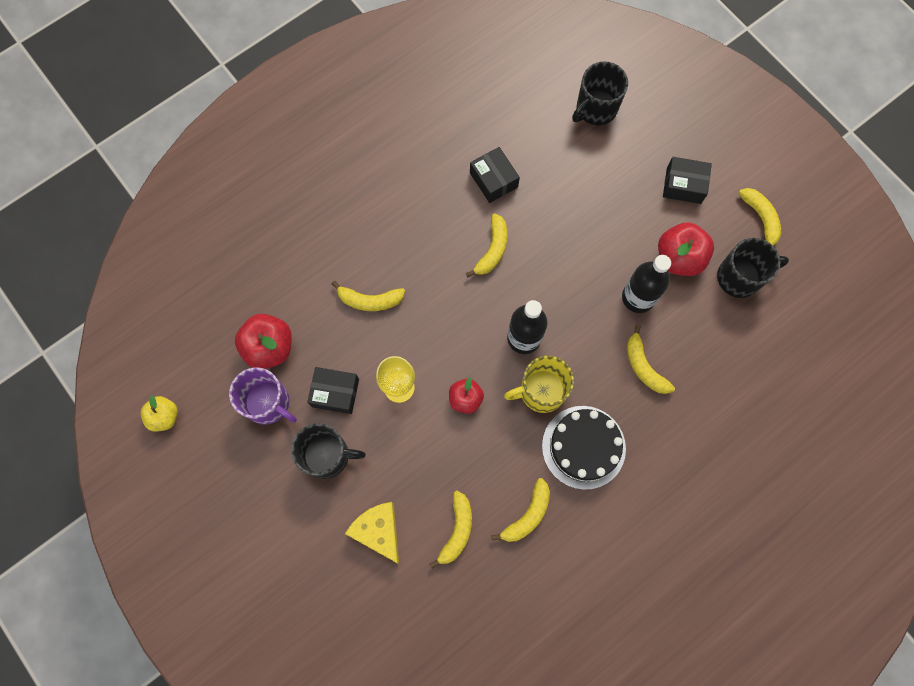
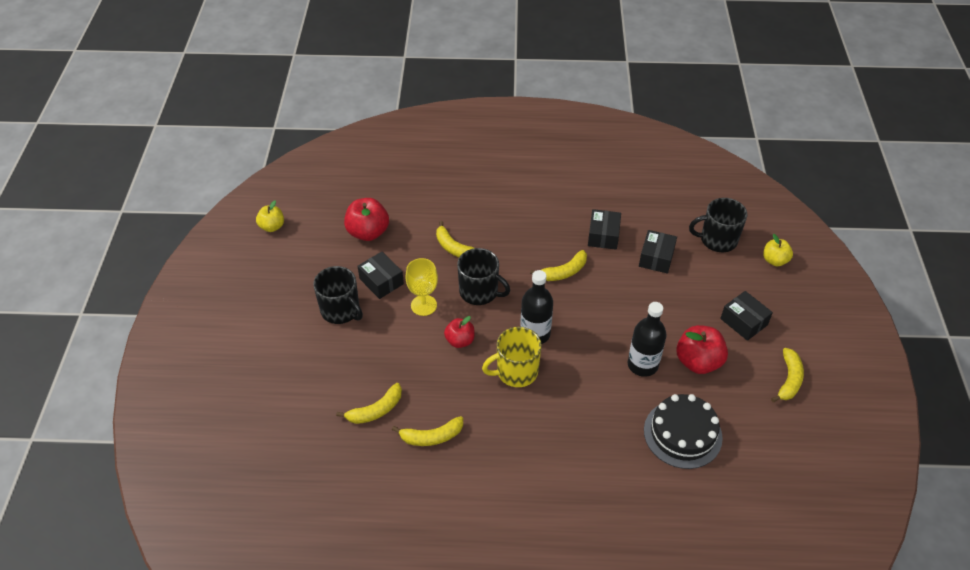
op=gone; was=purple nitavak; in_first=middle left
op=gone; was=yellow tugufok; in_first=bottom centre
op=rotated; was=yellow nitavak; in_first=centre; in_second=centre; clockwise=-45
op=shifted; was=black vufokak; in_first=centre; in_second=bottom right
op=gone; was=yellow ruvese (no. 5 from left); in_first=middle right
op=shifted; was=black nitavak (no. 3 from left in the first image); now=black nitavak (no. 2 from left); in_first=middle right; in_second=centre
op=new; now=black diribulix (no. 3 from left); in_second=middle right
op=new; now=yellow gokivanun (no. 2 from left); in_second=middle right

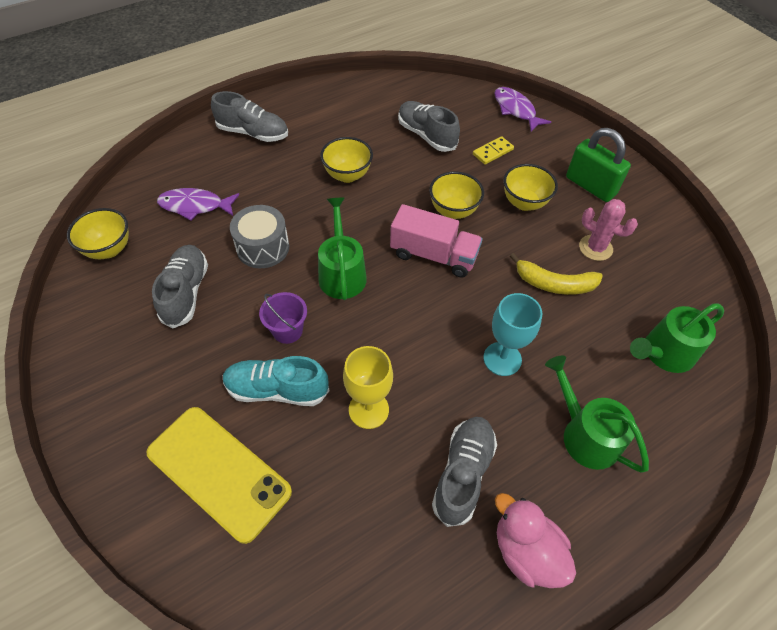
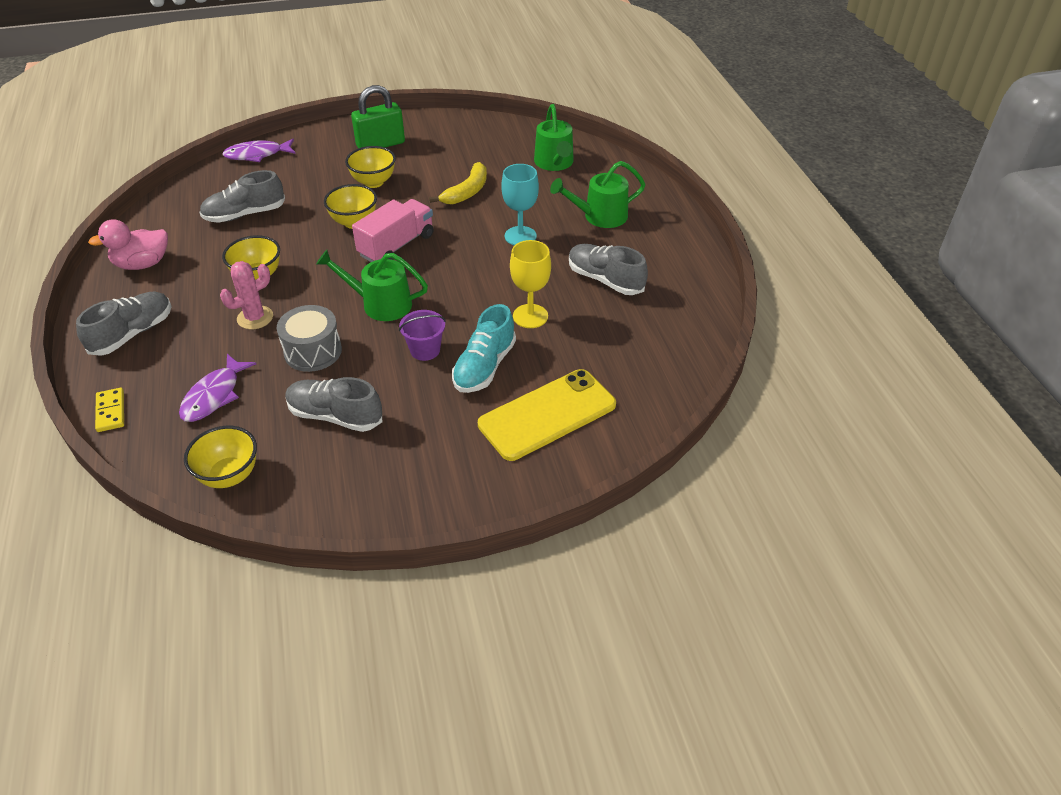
op=shifted; was=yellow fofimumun; in_first=top centre; in_second=middle left
op=shifted; was=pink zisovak; in_first=bottom right; in_second=top left
op=shifted; was=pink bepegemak; in_first=middle right; in_second=middle left

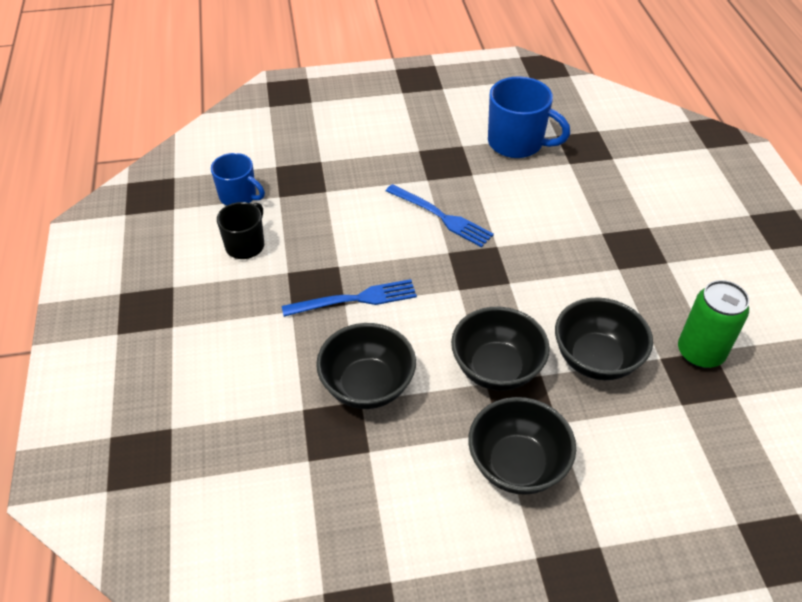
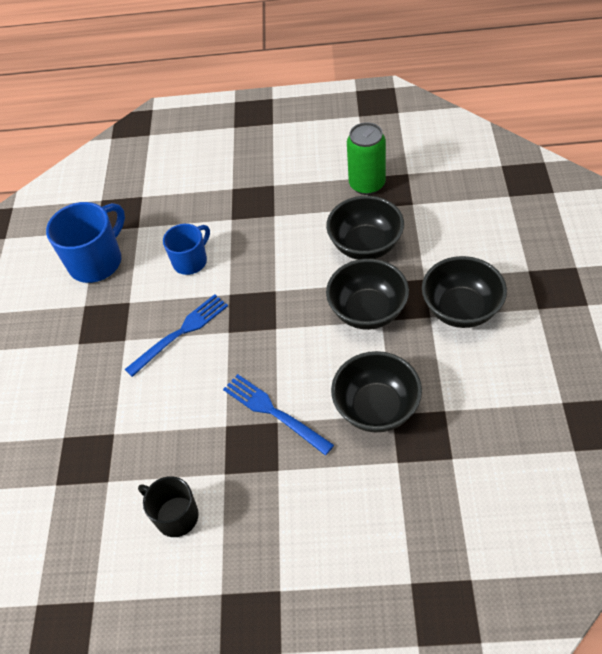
op=shifted; was=blue nitavak (no. 1 from left in the first image); now=blue nitavak (no. 2 from left); in_first=top left; in_second=middle left
op=rotated; was=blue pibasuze (no. 1 from left in the first image); in_first=centre; in_second=centre; clockwise=-45

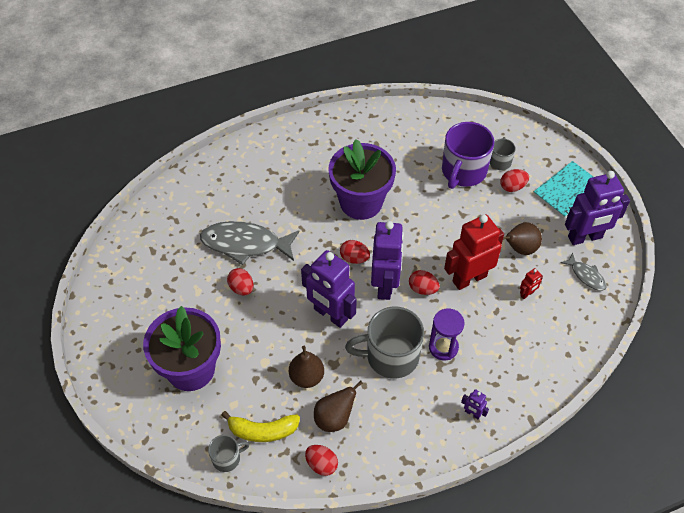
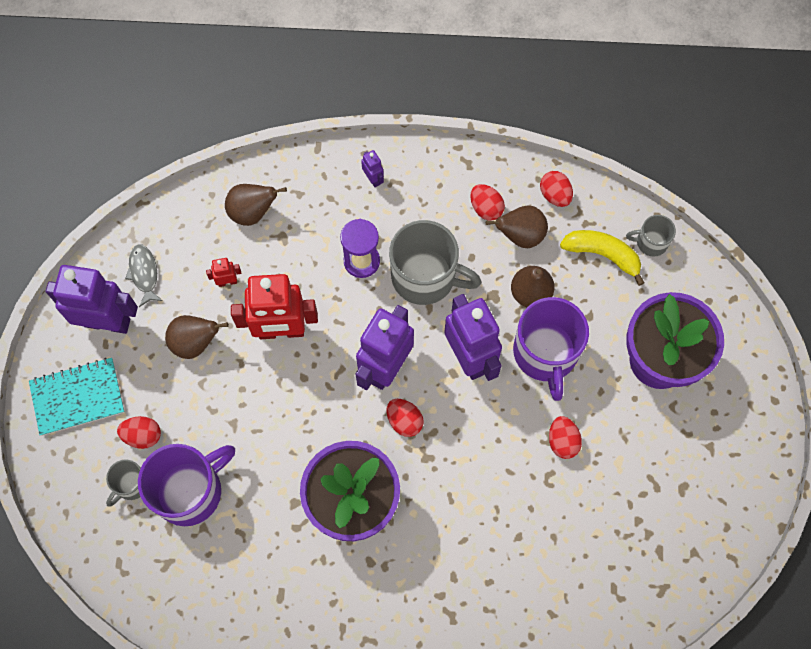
op=gone; was=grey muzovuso (no. 1 from left); in_first=centre
op=shifted; was=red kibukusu (no. 4 from left in the first image); now=red kibukusu (no. 3 from left); in_first=centre; in_second=top centre
op=new; now=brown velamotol (no. 2 from left); in_second=top left
op=new; now=purple nitavak (no. 2 from left); in_second=middle right

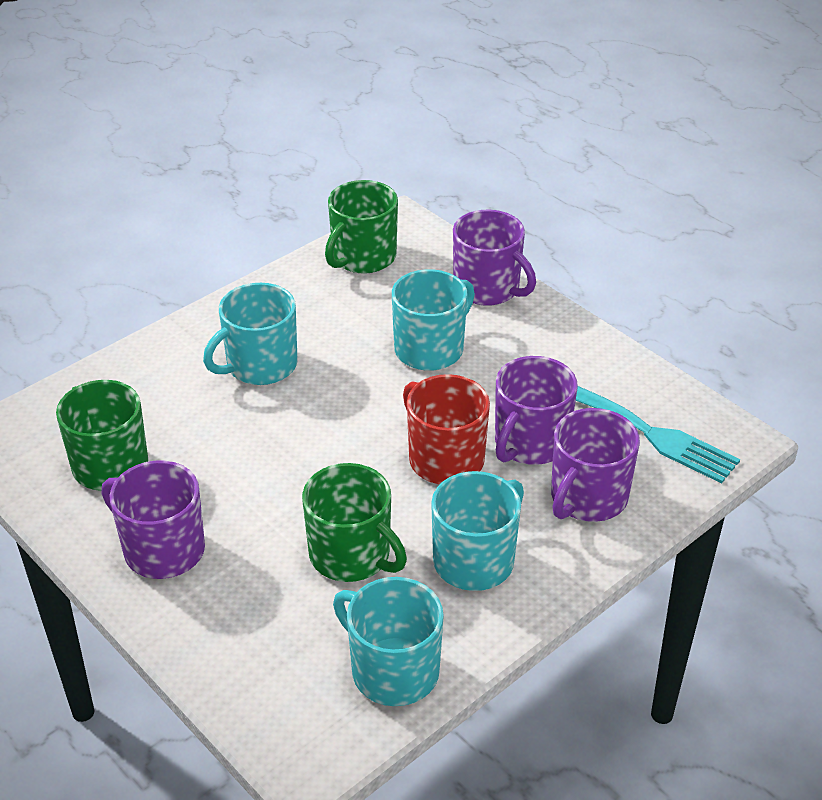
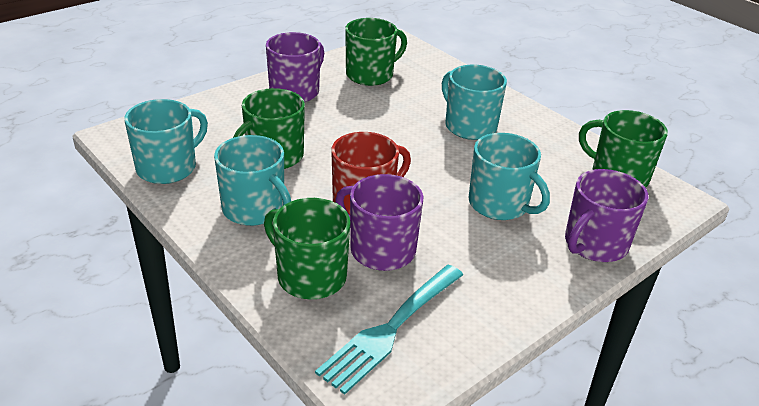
op=repainted; was=purple nitavak (no. 4 from left); now=green nitavak (no. 2 from left); in_first=middle right; in_second=centre

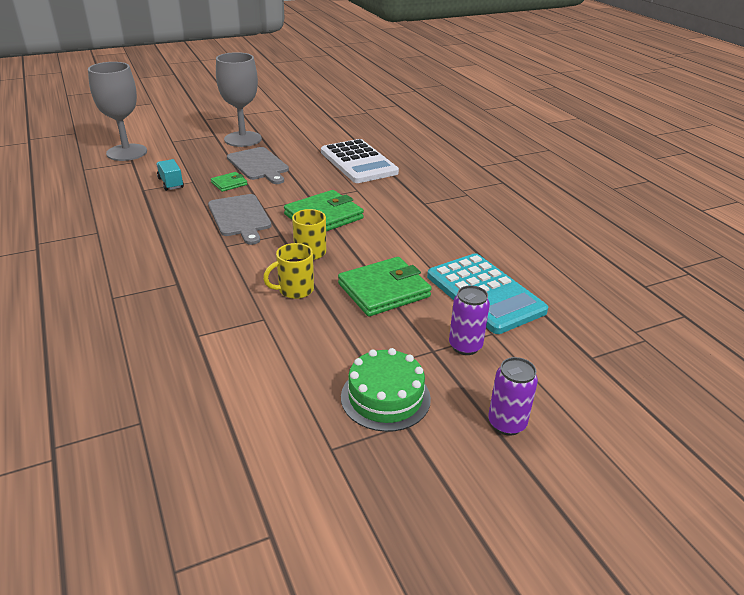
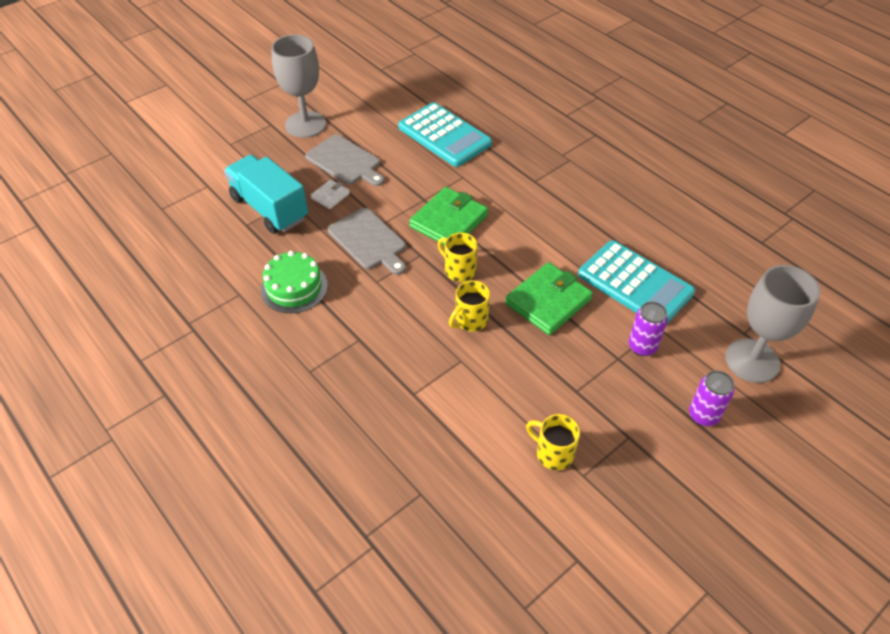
op=shifted; was=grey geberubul (no. 1 from left in the first image); now=grey geberubul (no. 2 from left); in_first=top left; in_second=middle right
op=scaled; was=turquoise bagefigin; in_first=top left; in_second=top left; ratio=2.06
op=repainted; was=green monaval (no. 1 from left); now=white monaval; in_first=top left; in_second=top centre
op=repainted; was=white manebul; now=turquoise manebul (no. 1 from left); in_first=top centre; in_second=top centre
op=shifted; was=green vufokak; in_first=centre; in_second=middle left
op=new; now=yellow nitavak (no. 3 from left); in_second=bottom centre

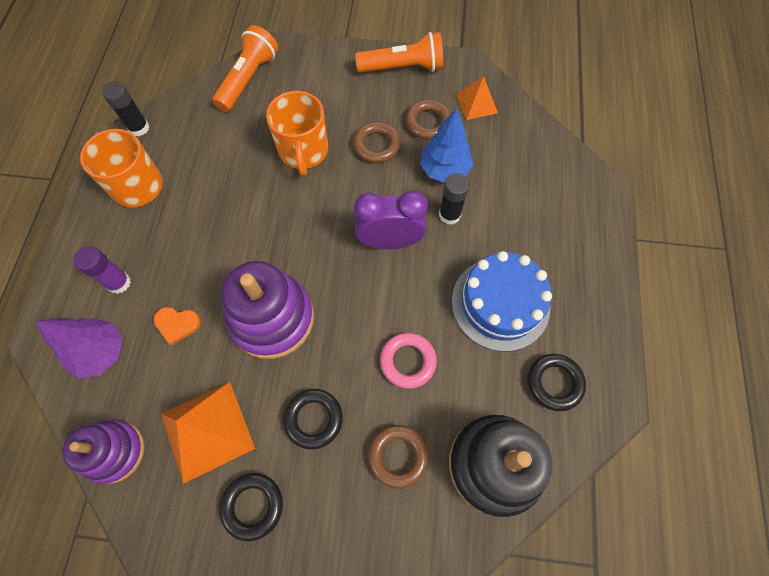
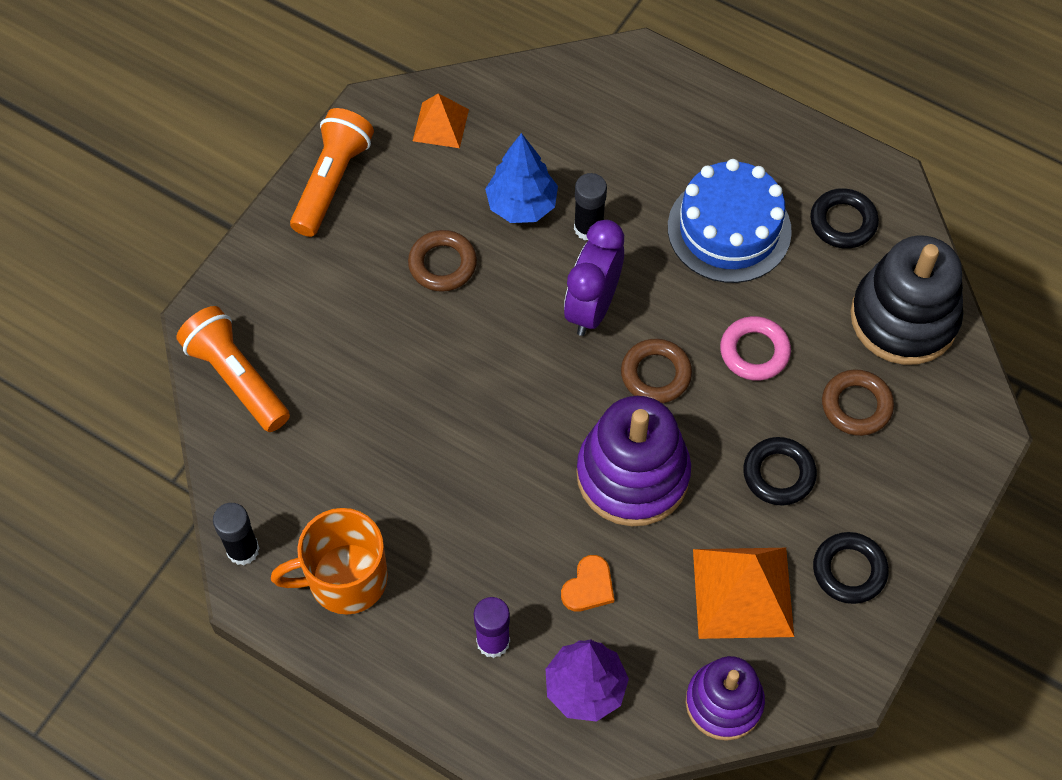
op=gone; was=orange nitavak (no. 2 from left); in_first=top centre
op=shifted; was=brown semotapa (no. 3 from left in the first image); now=brown semotapa (no. 2 from left); in_first=top centre; in_second=centre

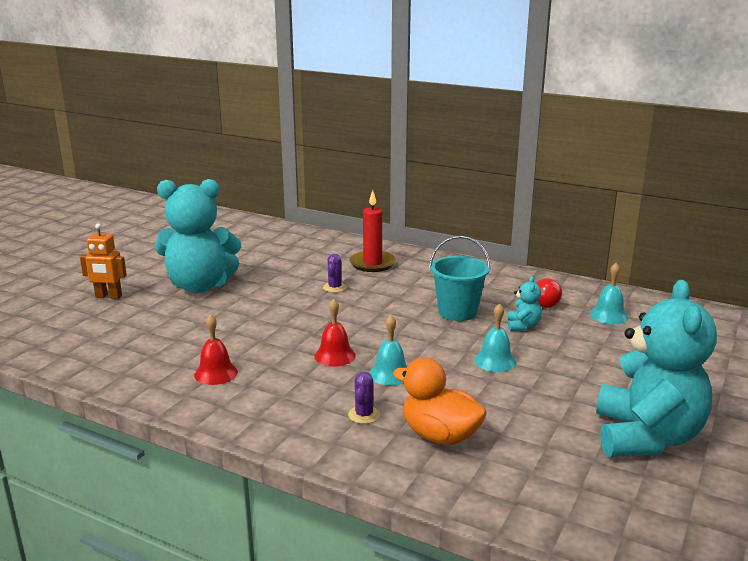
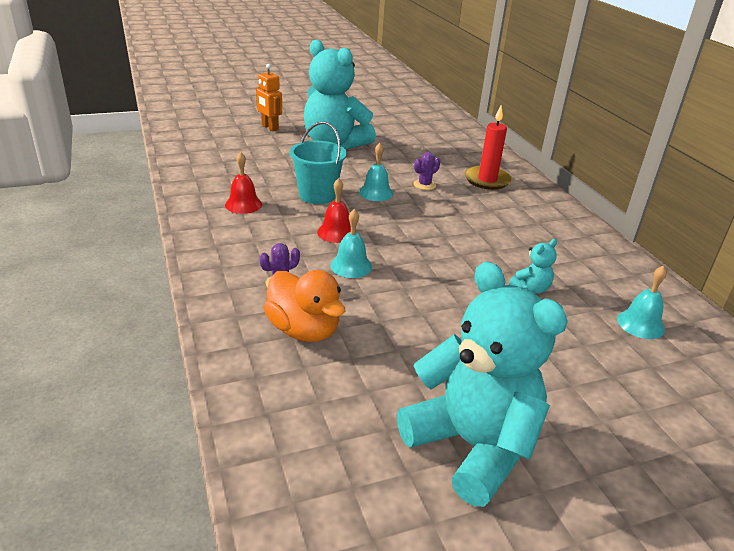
op=rotated; was=orange zisovak; in_first=bottom centre; in_second=centre; clockwise=150
op=shifted; was=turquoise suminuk; in_first=centre; in_second=top centre
op=shifted; was=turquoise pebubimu (no. 2 from left); in_first=centre; in_second=top centre
op=gone; was=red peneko; in_first=middle right
op=rotated; was=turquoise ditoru (no. 3 from left in the first image); in_first=middle right; in_second=bottom centre; clockwise=-90

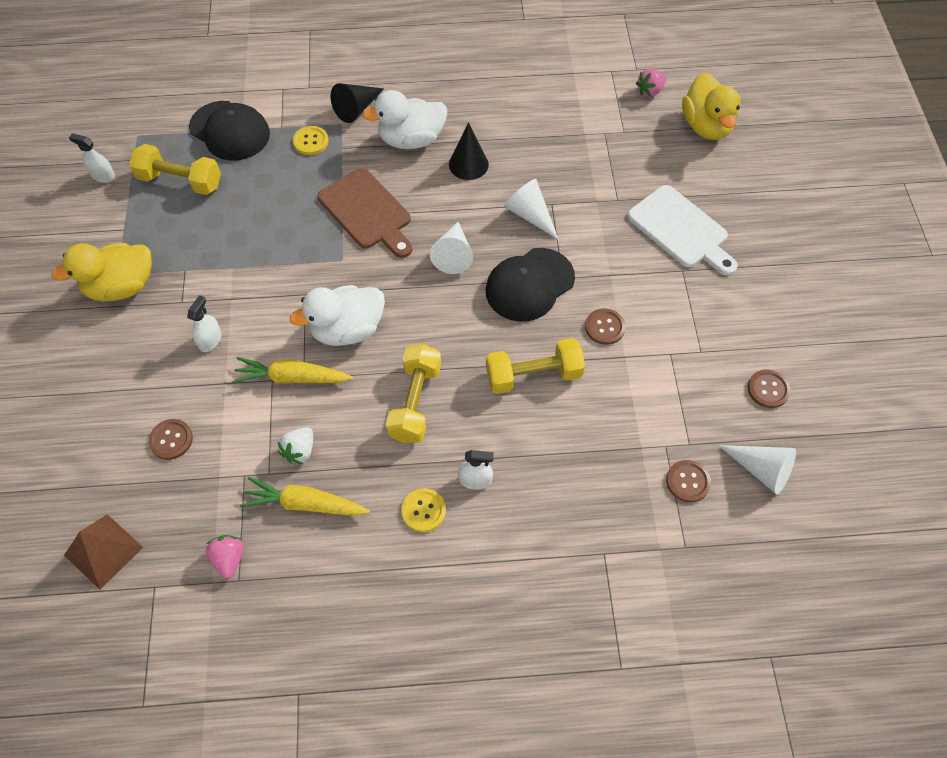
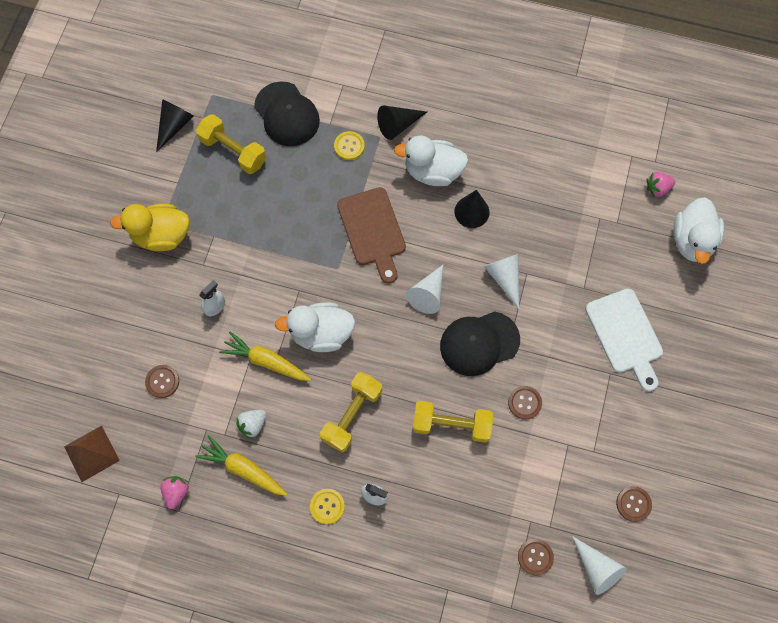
op=swapped; was=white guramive (no. 1 from left); now=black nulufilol (no. 1 from left); in_first=top left; in_second=top left
op=repainted; was=yellow zisovak (no. 2 from left); now=white zisovak (no. 3 from left); in_first=top right; in_second=middle right

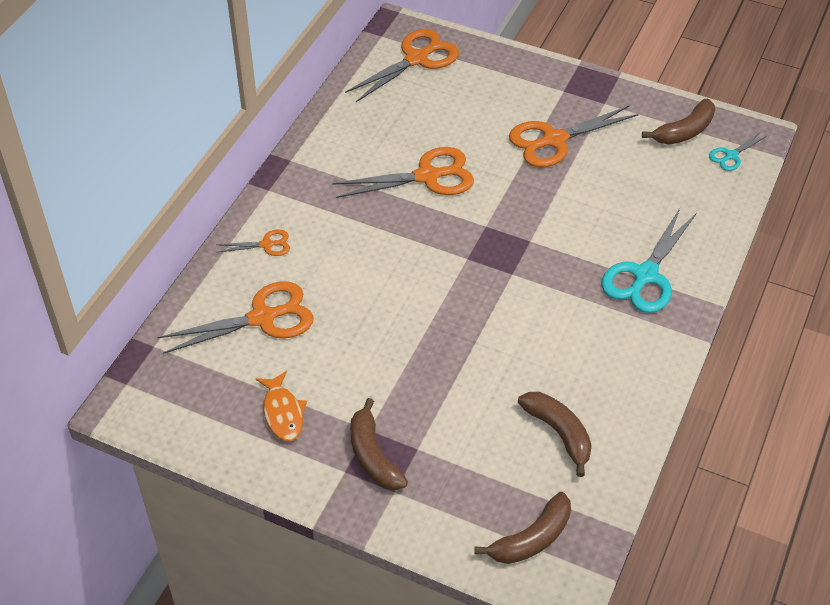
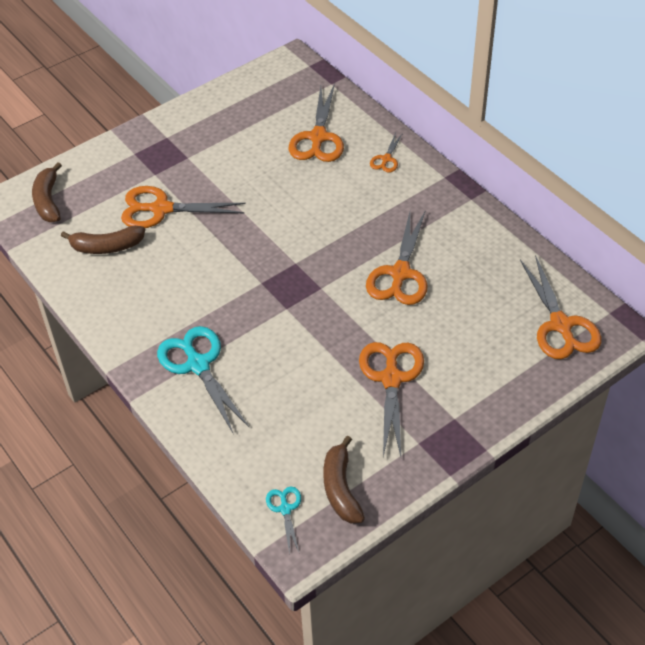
op=gone; was=orange muzovuso; in_first=bottom centre
op=gone; was=brown ruvese (no. 1 from left); in_first=bottom centre
op=new; now=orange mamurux (no. 1 from left); in_second=top left

